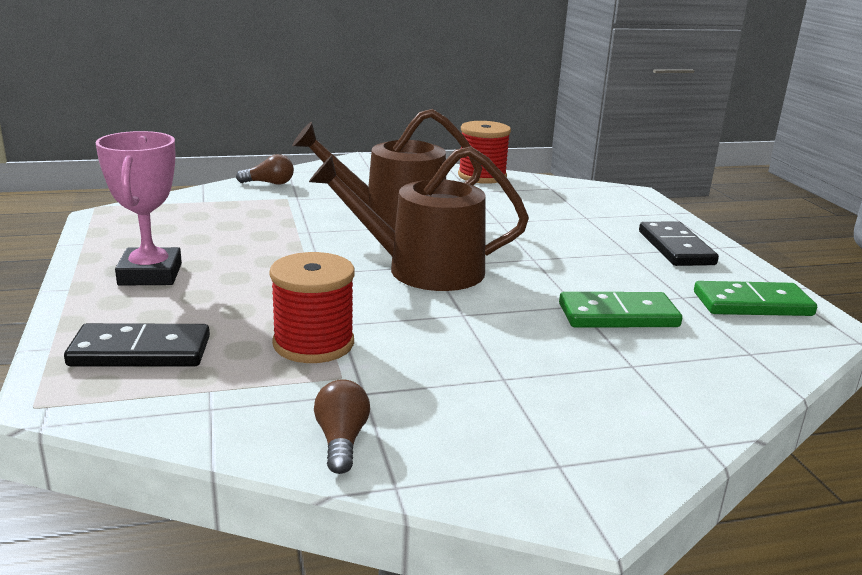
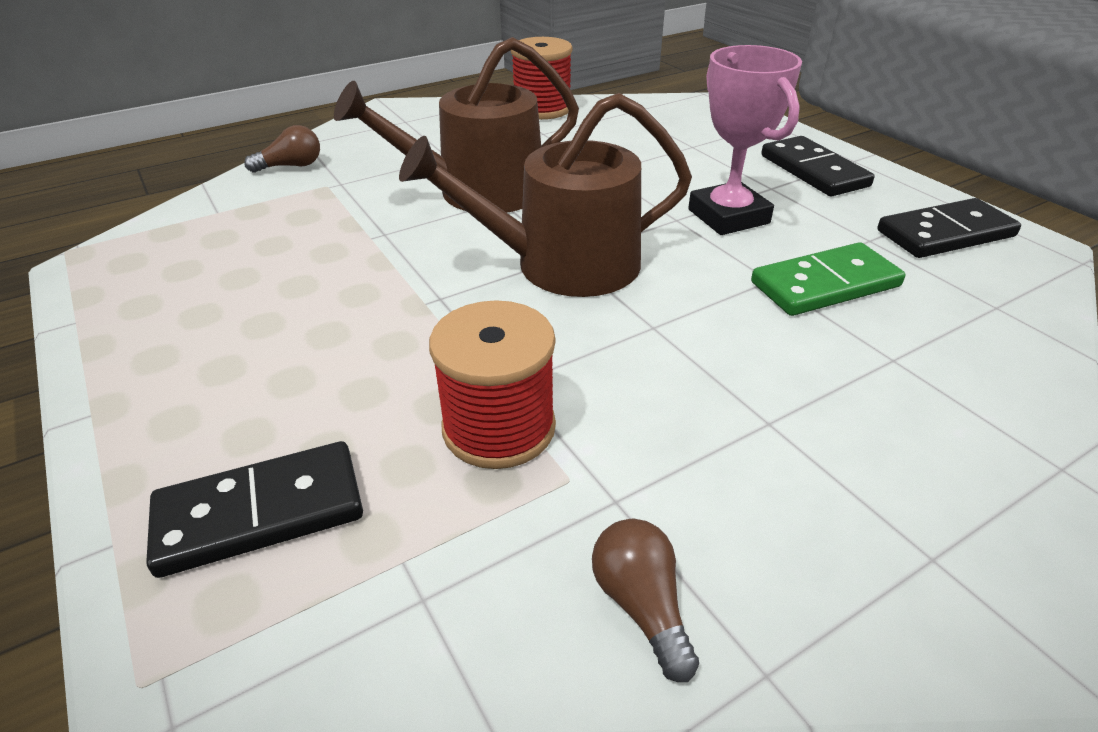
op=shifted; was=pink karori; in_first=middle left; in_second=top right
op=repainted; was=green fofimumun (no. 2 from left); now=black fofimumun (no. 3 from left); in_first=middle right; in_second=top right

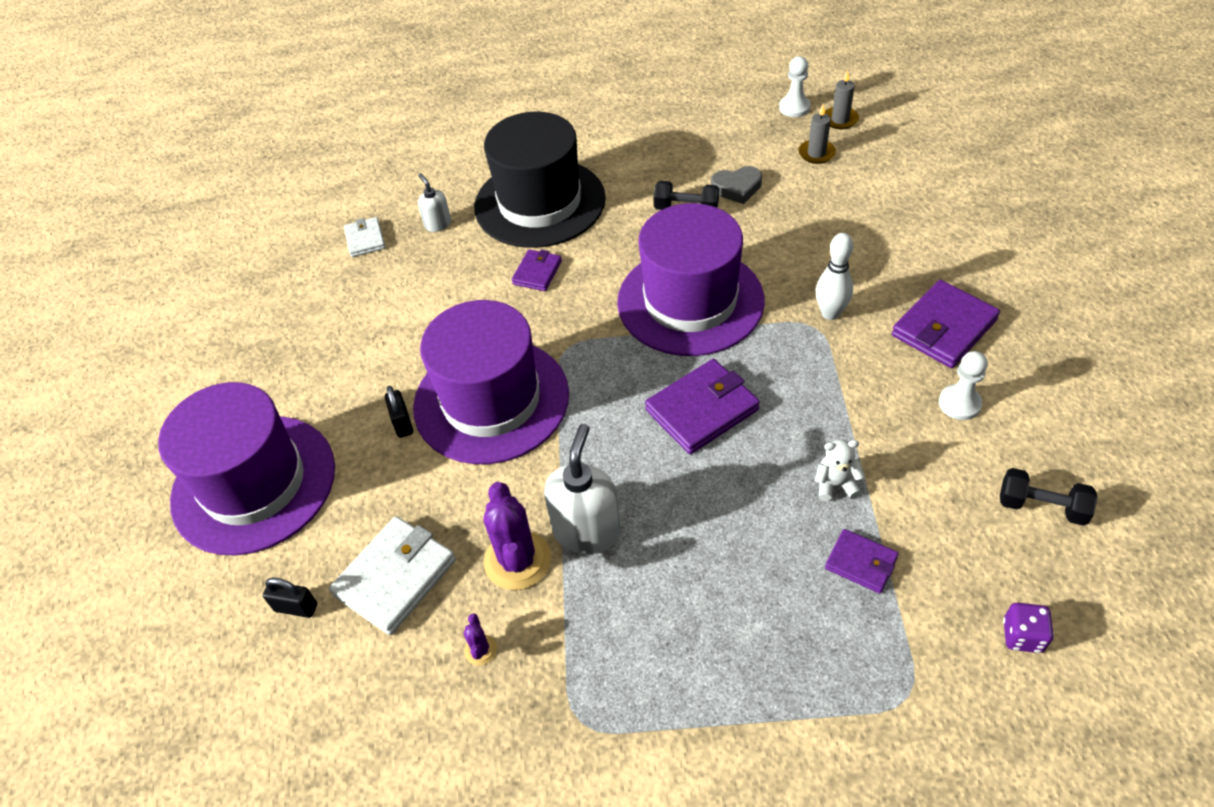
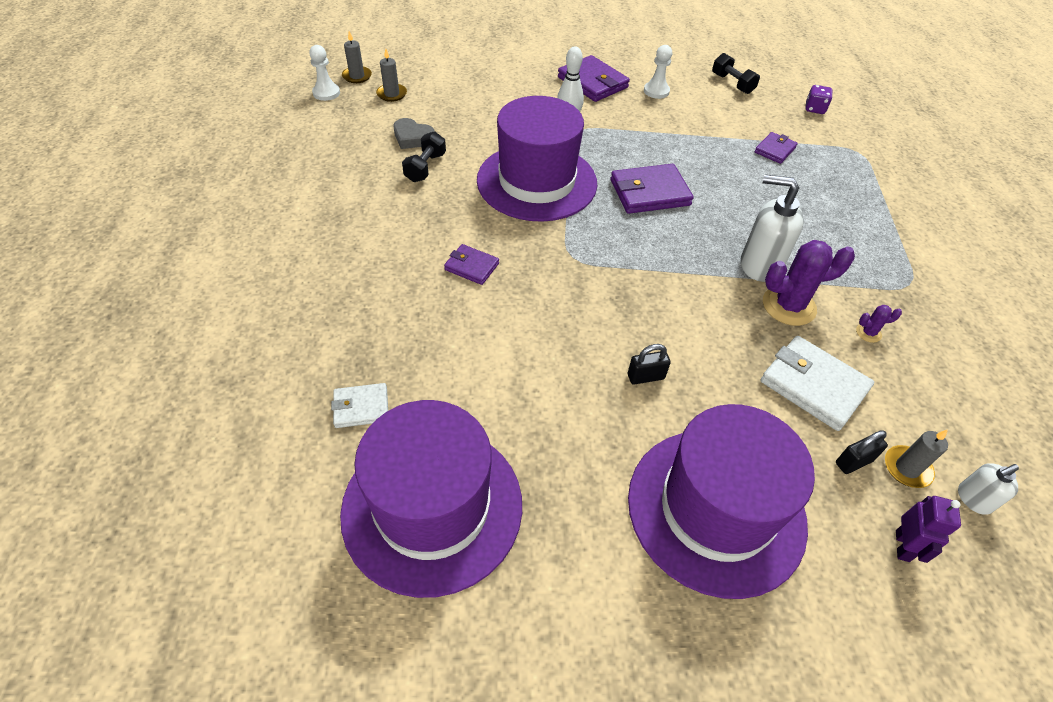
op=rotated; was=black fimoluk (no. 1 from left in the first image); in_first=bottom left; in_second=middle right; clockwise=45
op=shifted; was=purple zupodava (no. 2 from left in the first image); now=purple zupodava (no. 1 from left); in_first=centre; in_second=bottom centre
op=shifted; was=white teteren (no. 1 from left in the first image); now=white teteren (no. 2 from left); in_first=top centre; in_second=bottom right
op=gone; was=black zupodava; in_first=top centre
op=rotated; was=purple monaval (no. 2 from left in the first image); in_first=centre; in_second=top centre; clockwise=-75
op=rotated; was=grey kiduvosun; in_first=top centre; in_second=top centre; clockwise=120
op=gone; was=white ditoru; in_first=middle right
op=rotated; was=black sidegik (no. 2 from left); in_first=middle right; in_second=top right; clockwise=-60
op=new; now=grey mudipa (no. 3 from left); in_second=middle right
op=new; now=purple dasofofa; in_second=bottom right

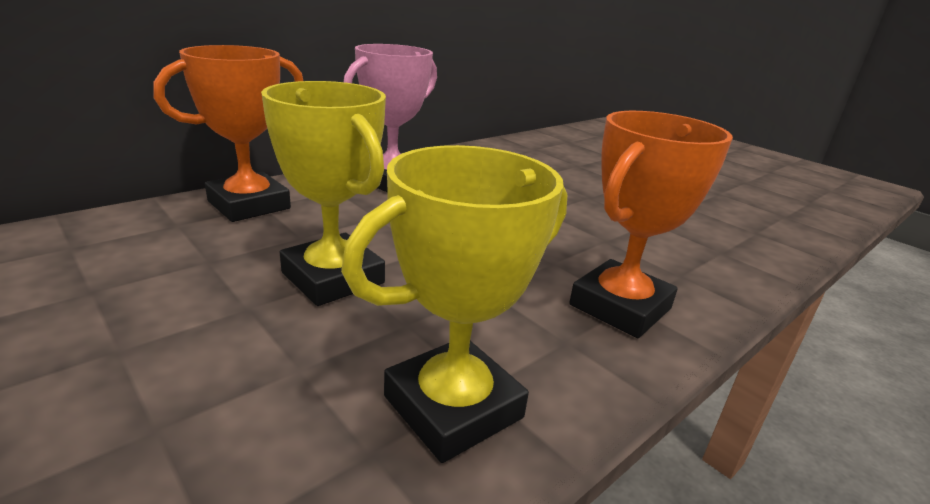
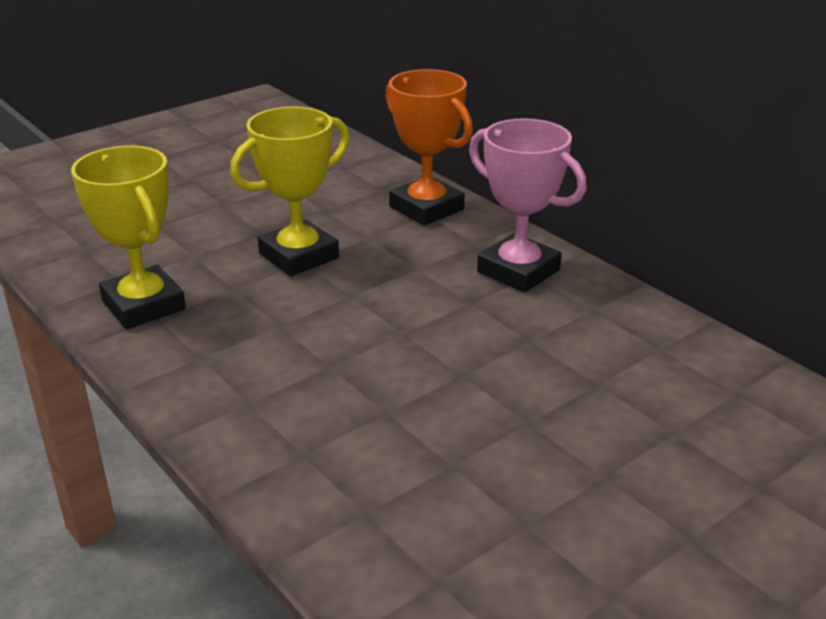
op=gone; was=orange karori (no. 2 from left); in_first=middle right

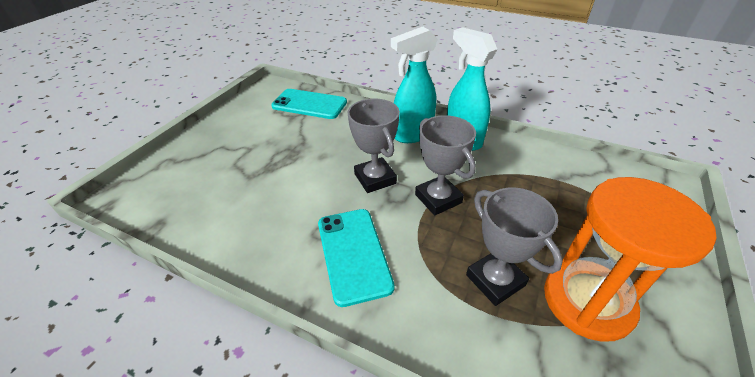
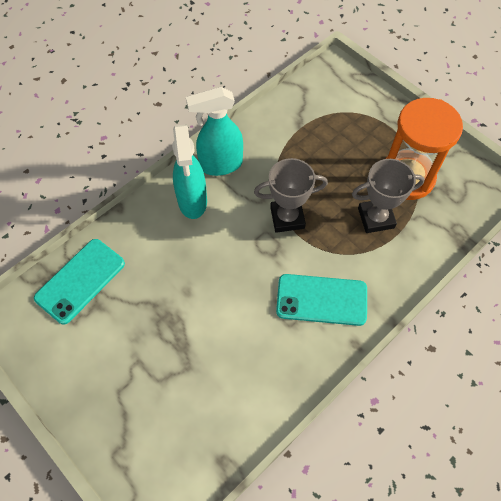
op=gone; was=grey karori (no. 1 from left); in_first=centre

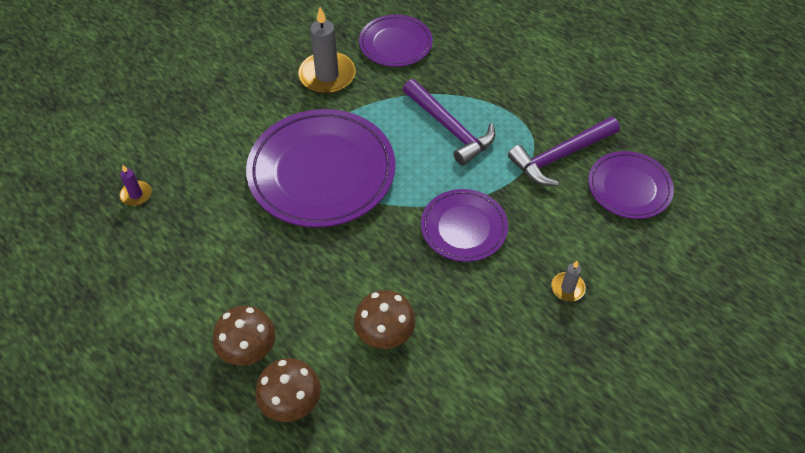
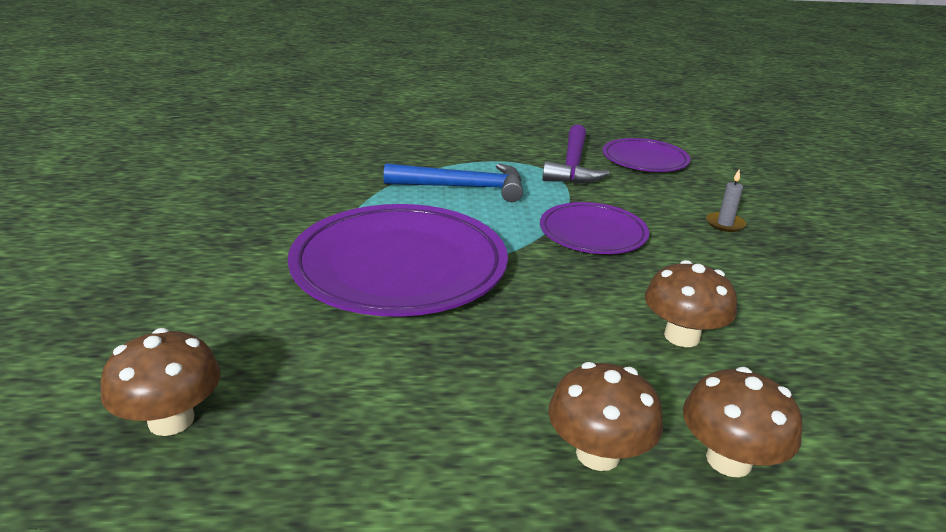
op=swapped; was=purple mudipa; now=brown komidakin (no. 1 from left); in_first=middle left; in_second=bottom left
op=gone; was=grey mudipa (no. 1 from left); in_first=top centre
op=gone; was=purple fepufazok (no. 2 from left); in_first=top centre
op=repainted; was=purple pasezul (no. 1 from left); now=blue pasezul; in_first=top centre; in_second=centre

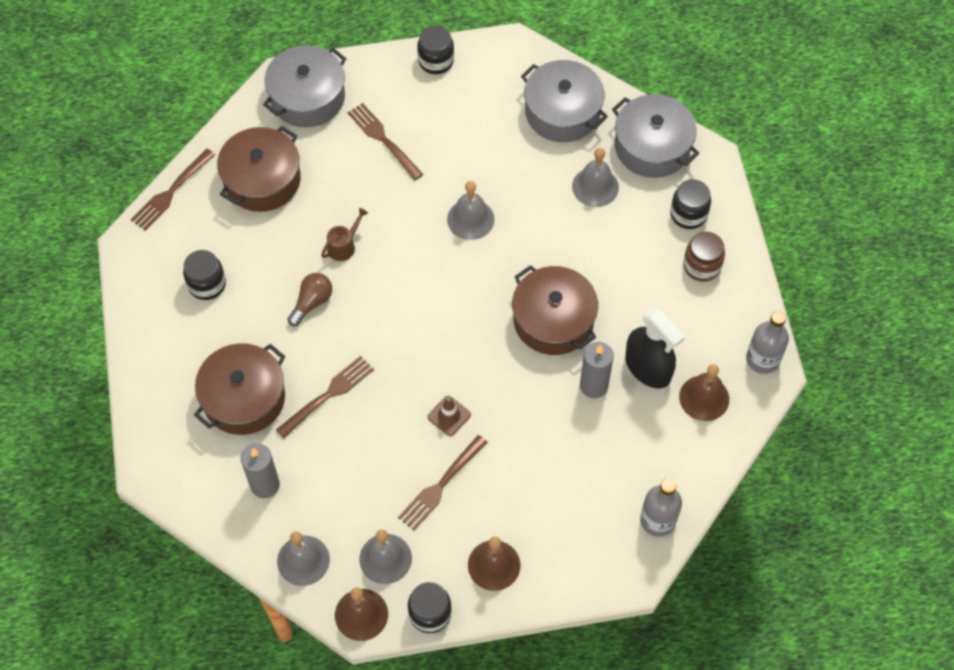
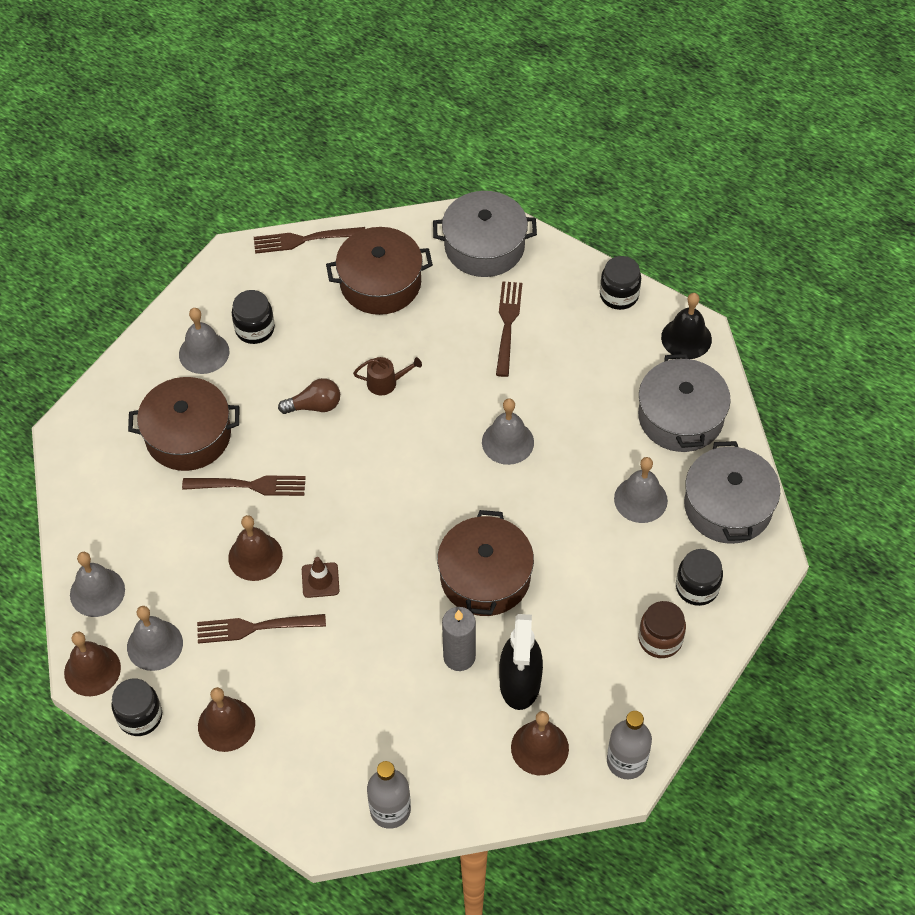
op=gone; was=grey mudipa (no. 1 from left); in_first=bottom left
op=new; now=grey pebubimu (no. 3 from left); in_second=middle left
op=new; now=brown pebubimu (no. 3 from left); in_second=middle left
op=new; now=black pebubimu; in_second=middle right

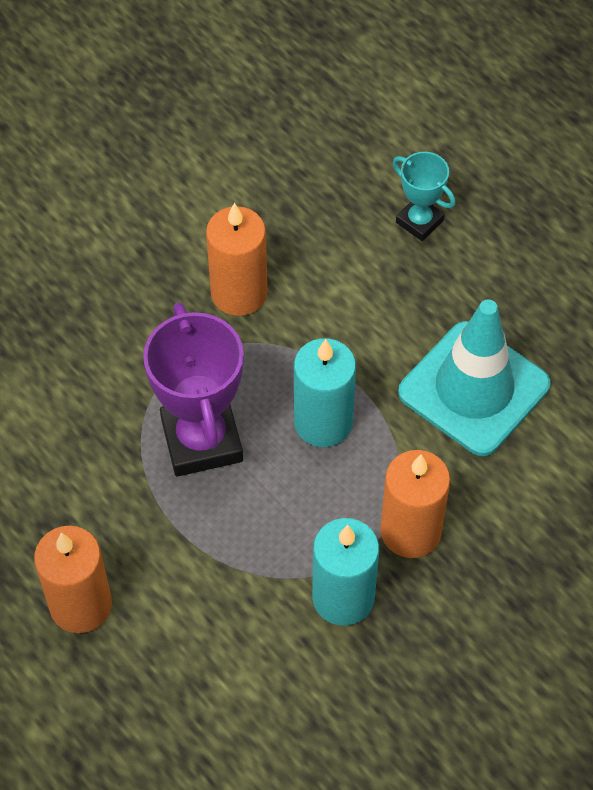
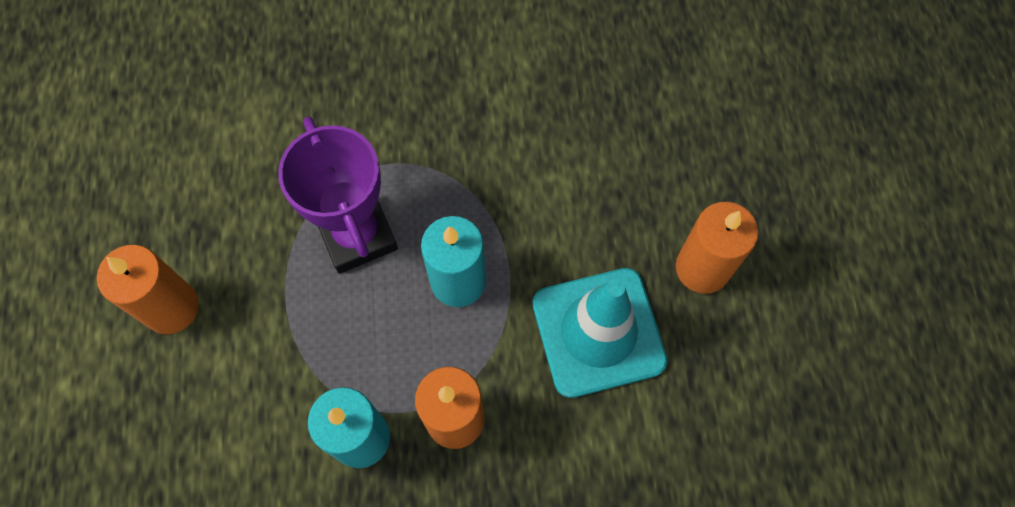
op=rotated; was=purple karori; in_first=middle left; in_second=middle left; clockwise=-45
op=shifted; was=orange mudipa (no. 2 from left in the first image); now=orange mudipa (no. 3 from left); in_first=top centre; in_second=middle right
op=gone; was=turquoise karori; in_first=top right

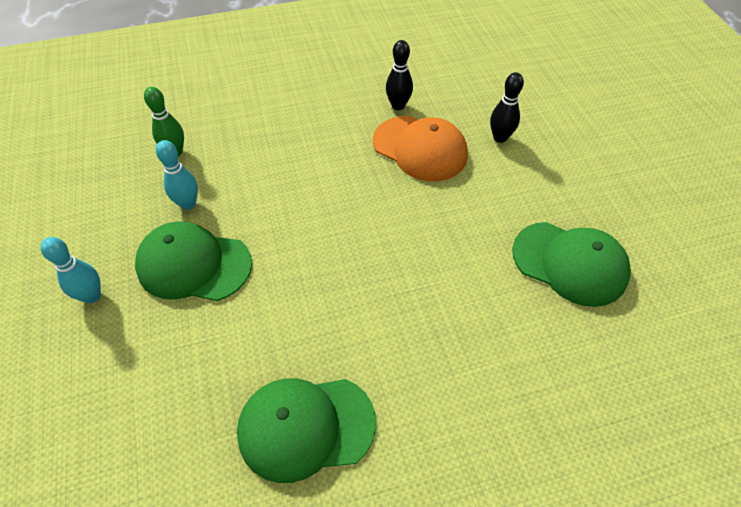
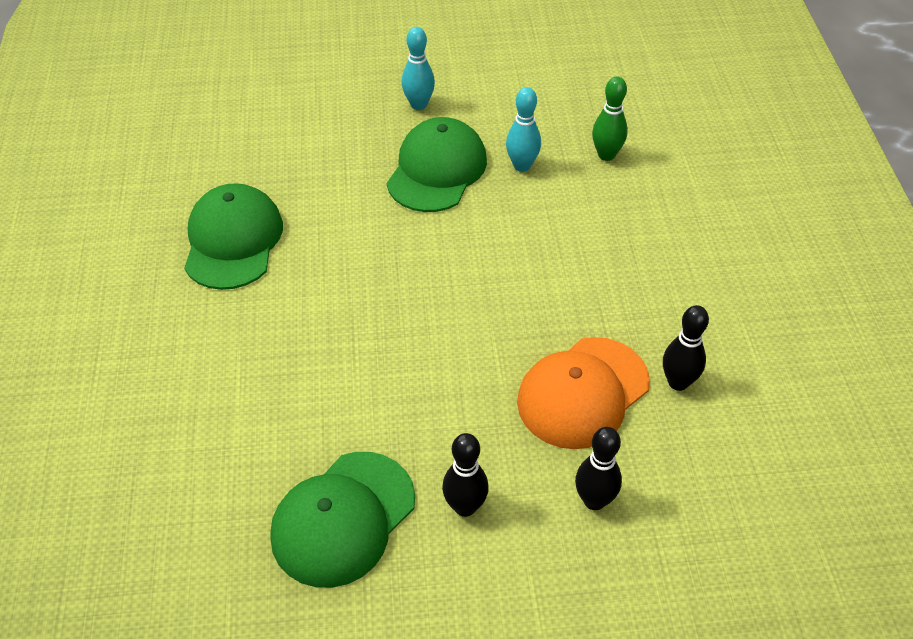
op=new; now=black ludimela (no. 1 from left); in_second=bottom centre

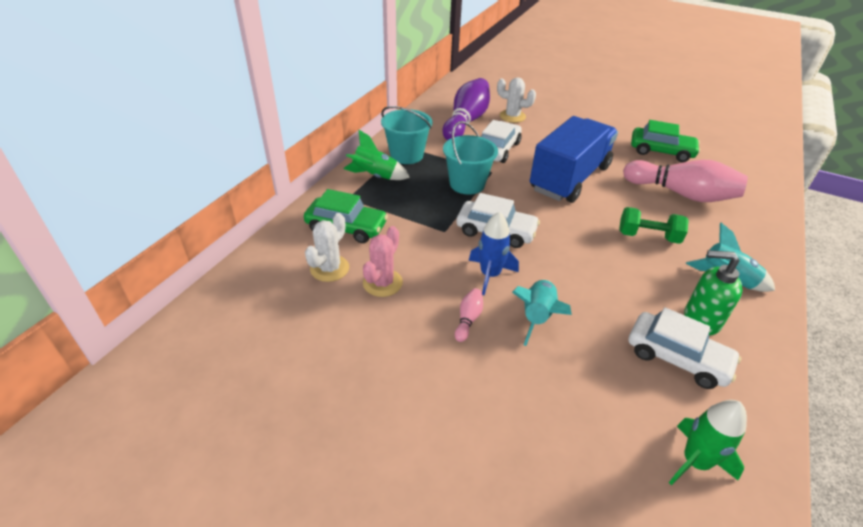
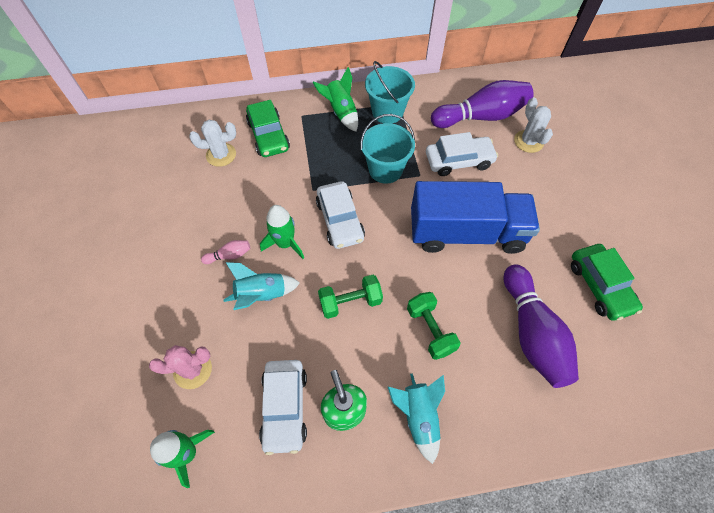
op=shifted; was=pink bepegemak; in_first=centre; in_second=bottom left
op=repainted; was=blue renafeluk; now=green renafeluk (no. 2 from left); in_first=centre; in_second=centre
op=repainted; was=pink ludimela (no. 2 from left); now=purple ludimela (no. 2 from left); in_first=middle right; in_second=middle right
op=new; now=green sidegik (no. 1 from left); in_second=centre

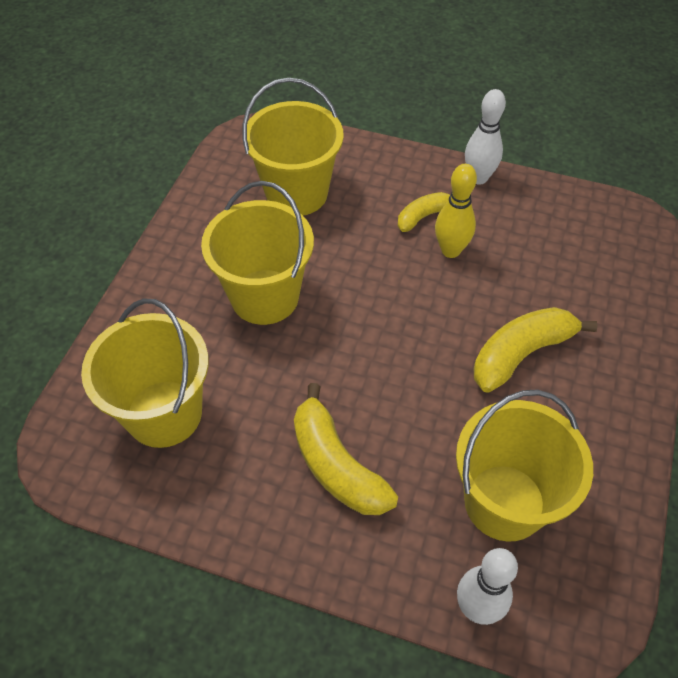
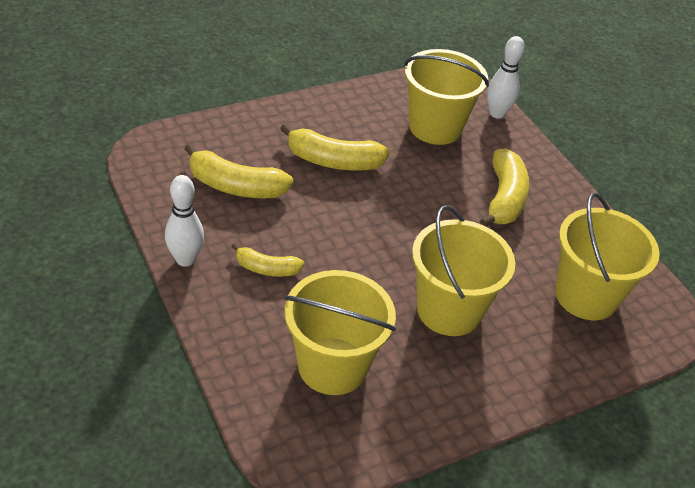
op=gone; was=yellow ludimela; in_first=top right
op=new; now=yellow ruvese (no. 1 from left); in_second=centre

